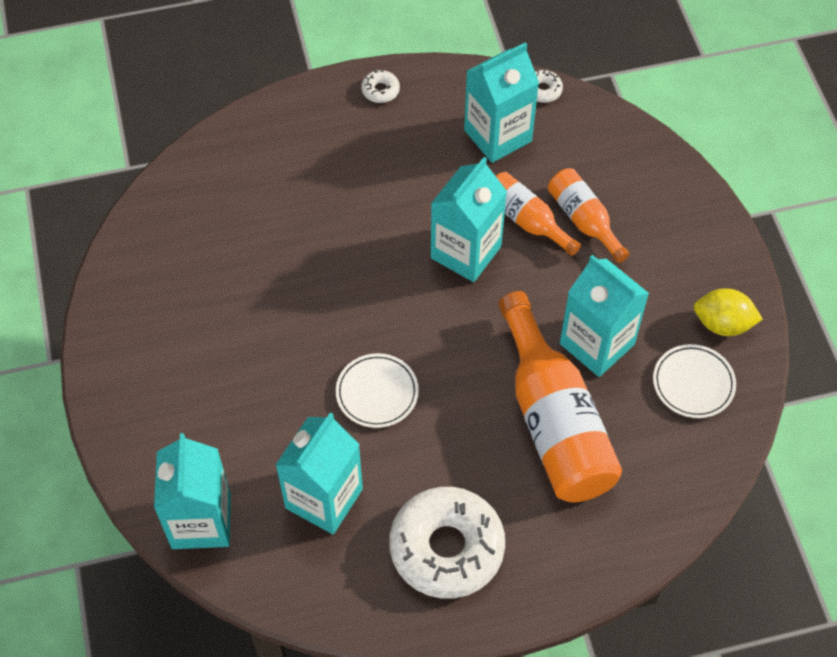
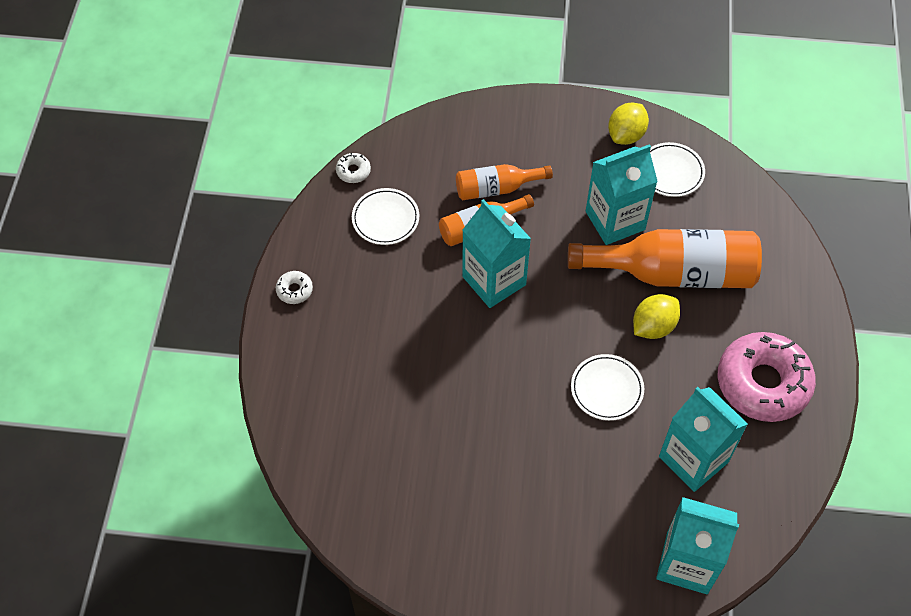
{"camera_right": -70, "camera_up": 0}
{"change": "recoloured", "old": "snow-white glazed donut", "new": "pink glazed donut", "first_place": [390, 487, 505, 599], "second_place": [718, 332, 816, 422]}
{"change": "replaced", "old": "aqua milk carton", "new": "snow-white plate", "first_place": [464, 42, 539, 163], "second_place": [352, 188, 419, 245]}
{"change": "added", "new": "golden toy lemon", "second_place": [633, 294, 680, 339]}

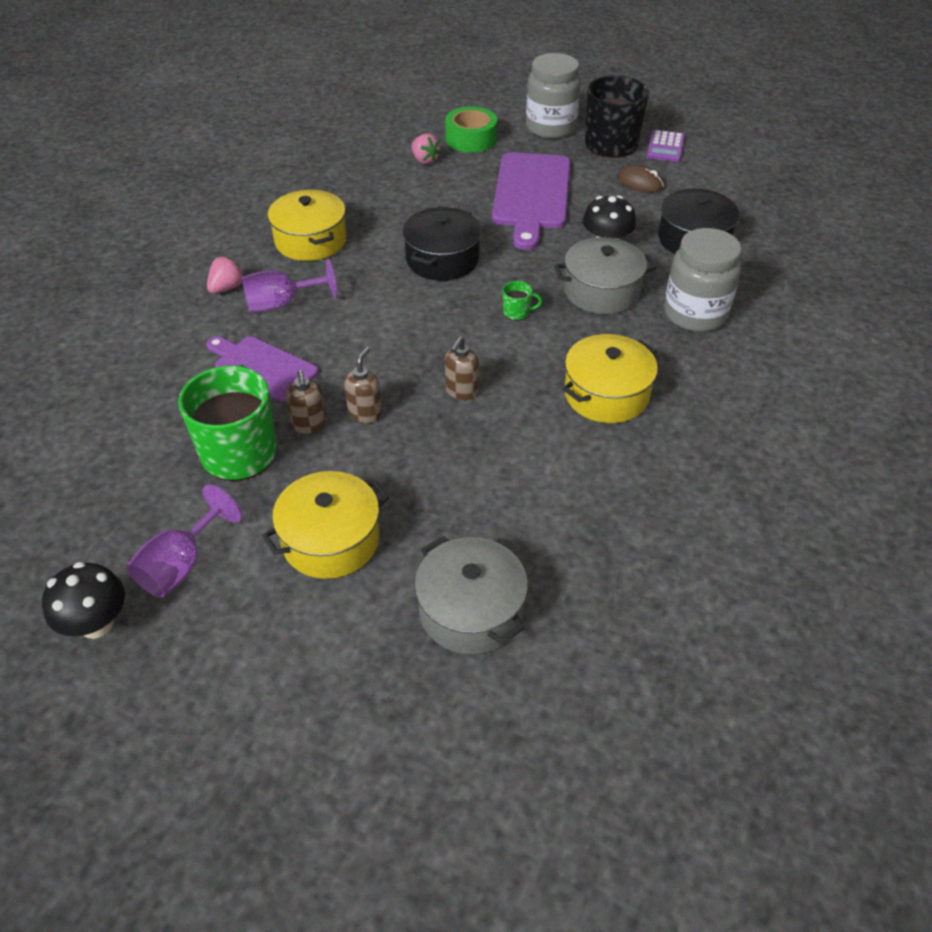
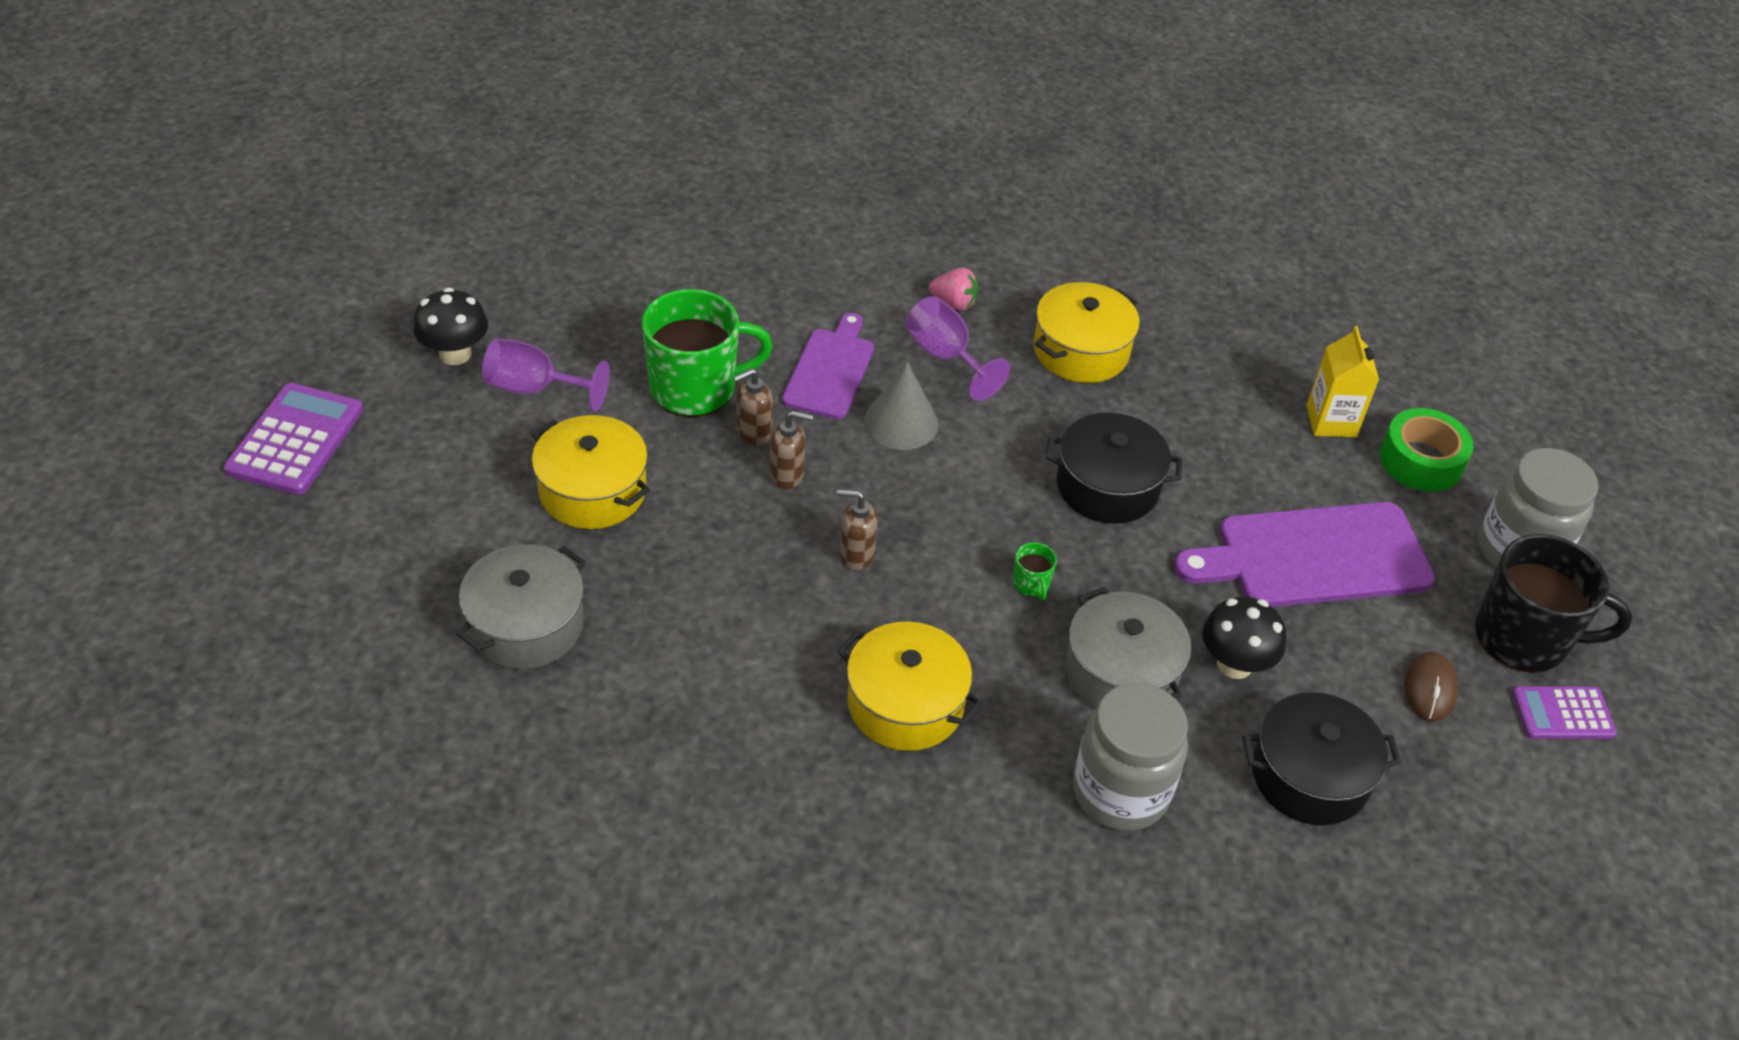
{"camera_right": 70, "camera_up": 0}
{"change": "replaced", "old": "pink strawberry", "new": "golden milk carton", "first_place": [411, 133, 441, 164], "second_place": [1307, 326, 1379, 437]}
{"change": "added", "new": "purple calculator", "second_place": [224, 383, 363, 495]}
{"change": "added", "new": "ash-grey cone", "second_place": [864, 362, 939, 450]}

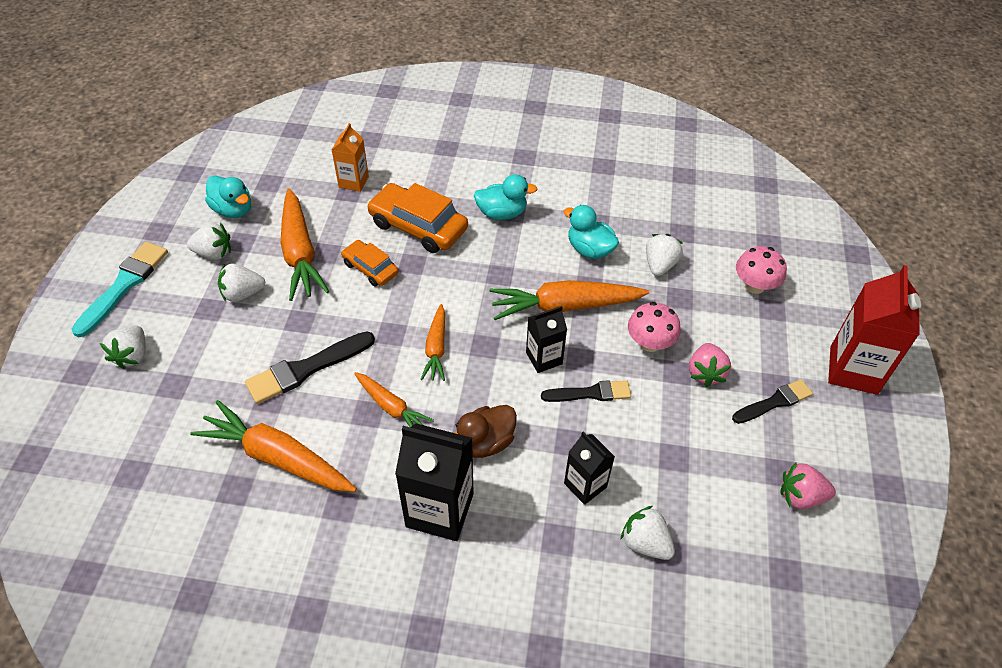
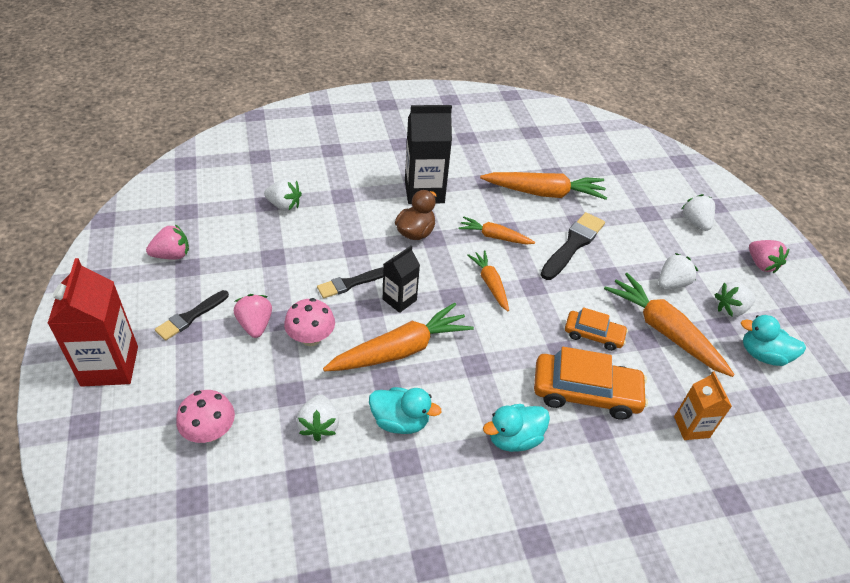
{"camera_right": 155, "camera_up": -5}
{"change": "replaced", "old": "aqua paintbrush", "new": "pink strawberry", "first_place": [72, 242, 168, 337], "second_place": [749, 240, 789, 273]}
{"change": "removed", "old": "ebony milk carton", "first_place": [564, 431, 615, 505]}

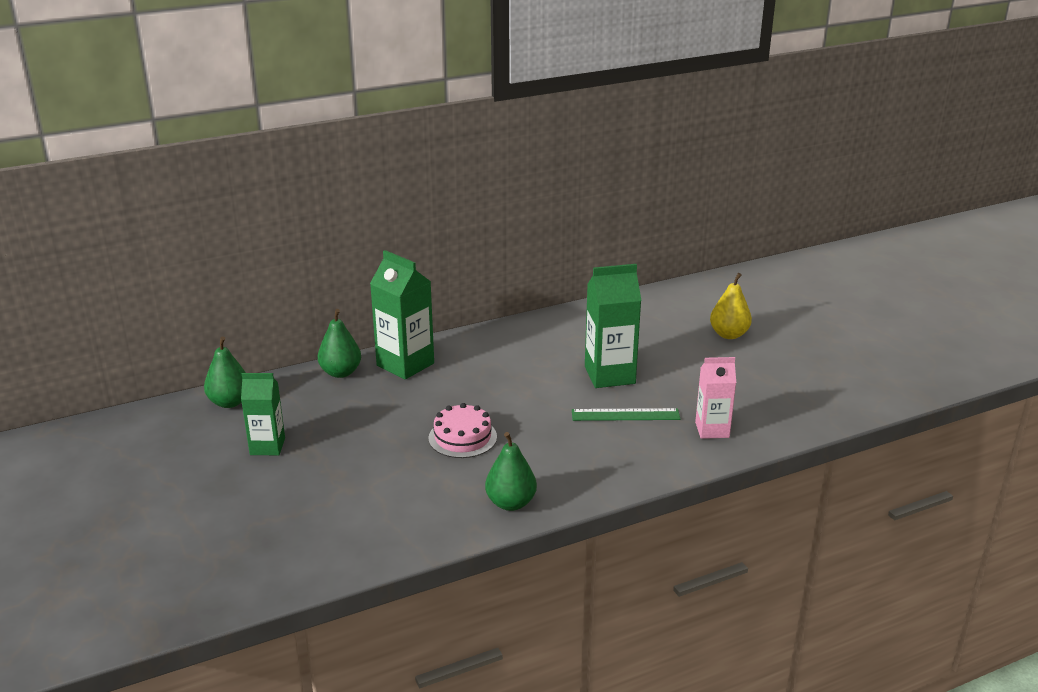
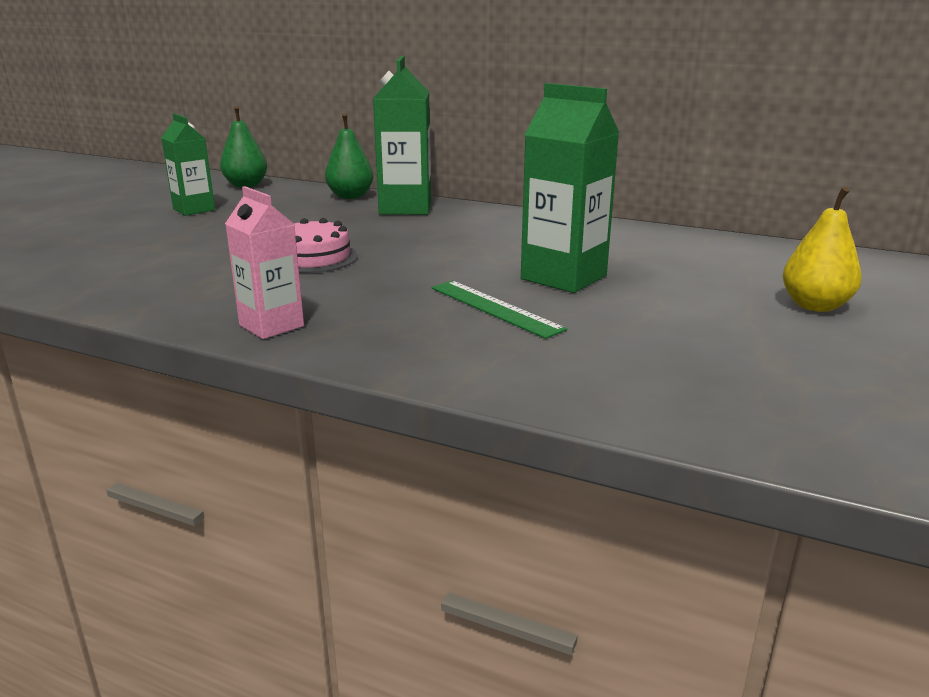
{"camera_right": 50, "camera_up": -5}
{"change": "removed", "old": "emerald pear fruit", "first_place": [485, 432, 537, 511]}
{"change": "moved", "old": "pink milk carton", "first_place": [695, 357, 736, 439], "second_place": [225, 186, 304, 339]}

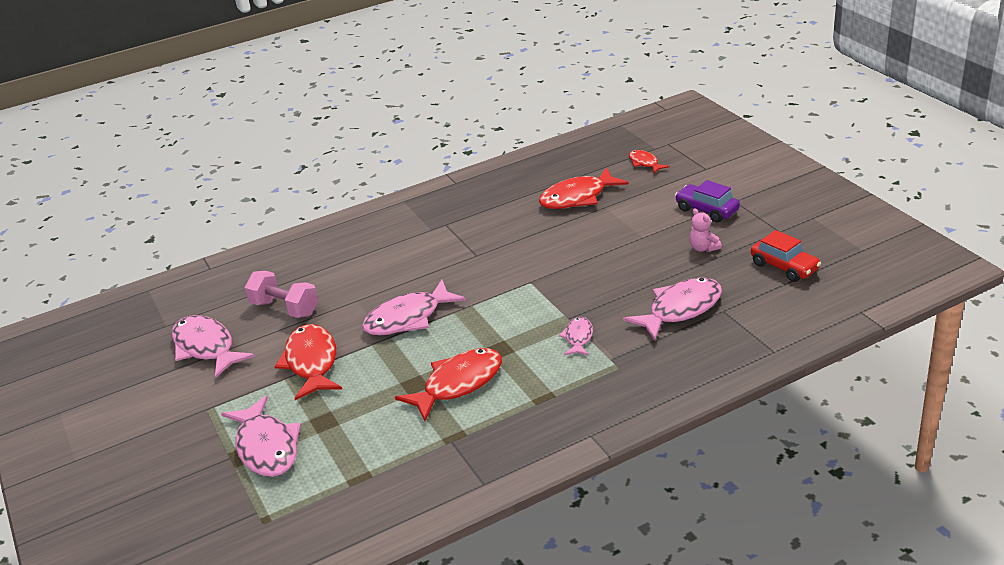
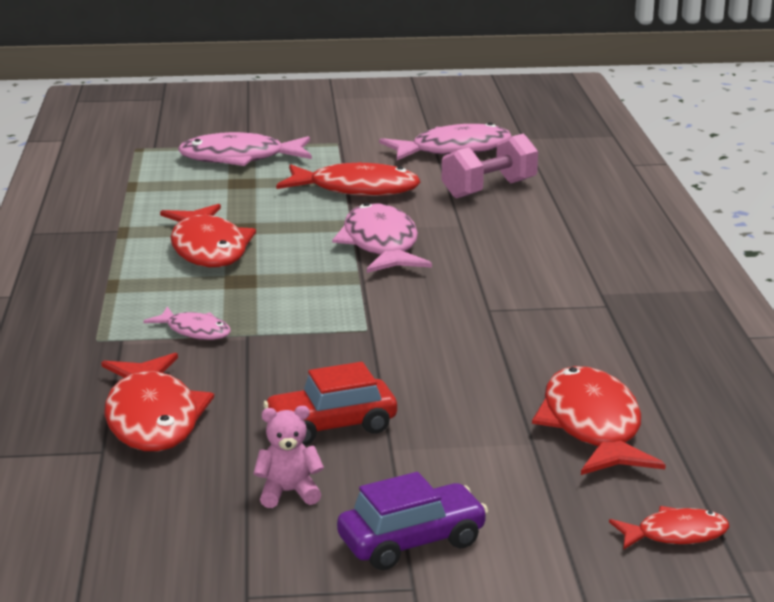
{"camera_right": 110, "camera_up": -10}
{"change": "recoloured", "old": "pink toy fish", "new": "scarlet toy fish", "first_place": [623, 278, 722, 340], "second_place": [101, 353, 214, 451]}
{"change": "moved", "old": "scarlet toy car", "first_place": [751, 230, 821, 282], "second_place": [263, 362, 397, 446]}

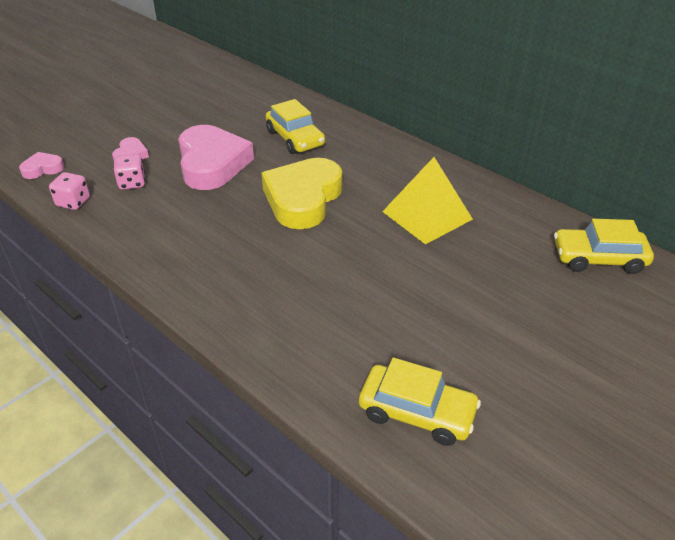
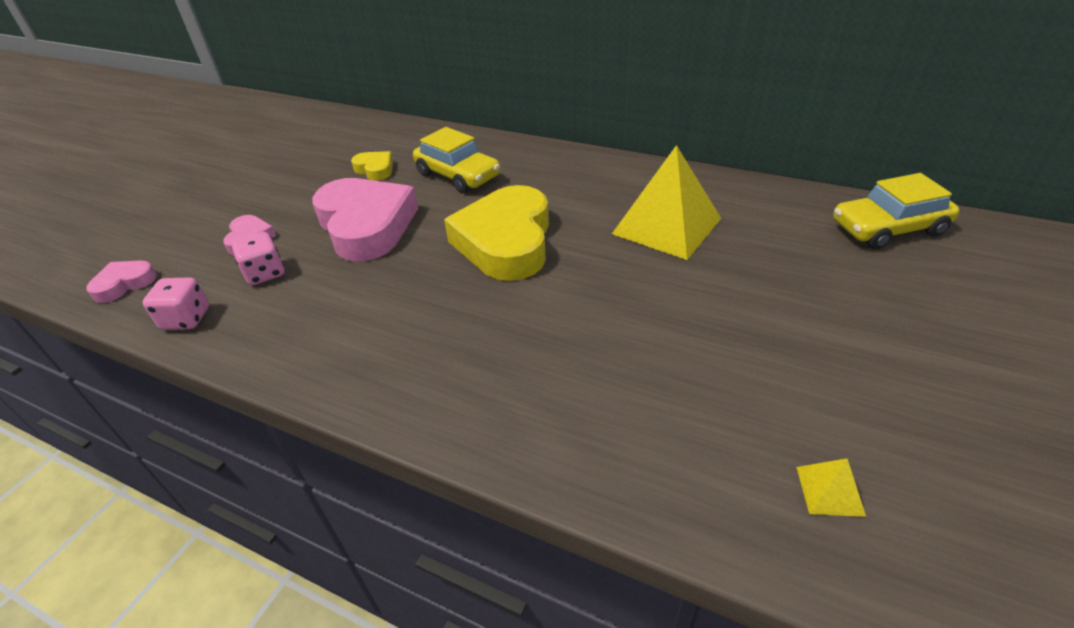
{"camera_right": -15, "camera_up": 0}
{"change": "replaced", "old": "golden toy car", "new": "golden pyramid shape", "first_place": [359, 357, 481, 446], "second_place": [796, 458, 866, 517]}
{"change": "added", "new": "golden heart shape", "second_place": [351, 151, 393, 181]}

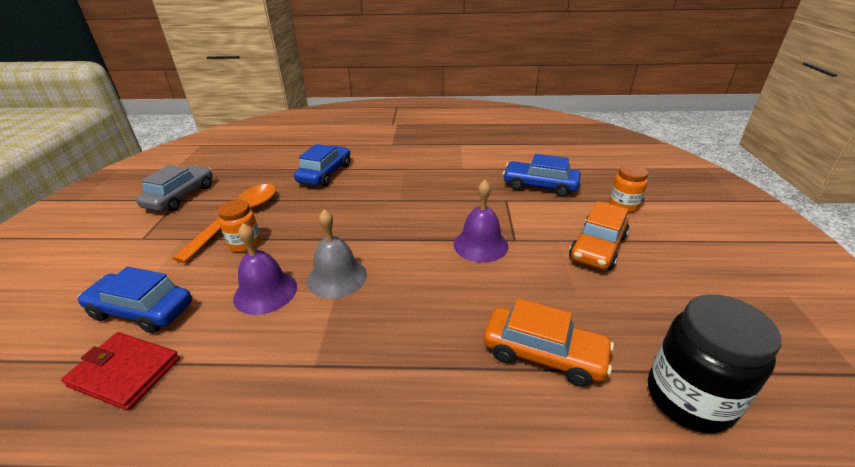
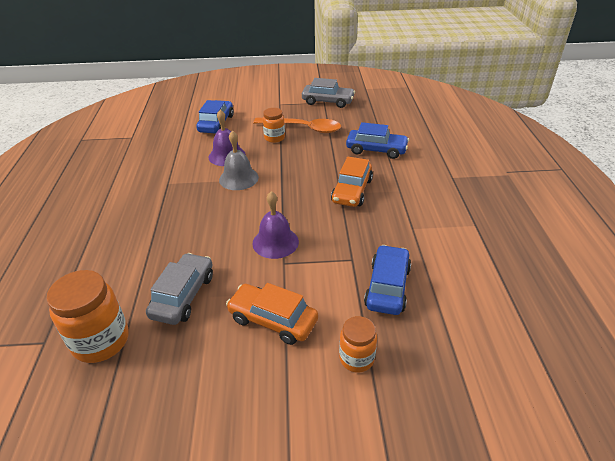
{"camera_right": 85, "camera_up": 5}
{"change": "removed", "old": "scarlet wallet", "first_place": [61, 332, 180, 410]}
{"change": "moved", "old": "orange-coloured toy car", "first_place": [484, 298, 614, 387], "second_place": [331, 157, 373, 207]}
{"change": "recoloured", "old": "ebony jar", "new": "orange-coloured jar", "first_place": [648, 294, 782, 434], "second_place": [47, 270, 129, 363]}
{"change": "added", "new": "ash-grey toy car", "second_place": [146, 253, 213, 325]}

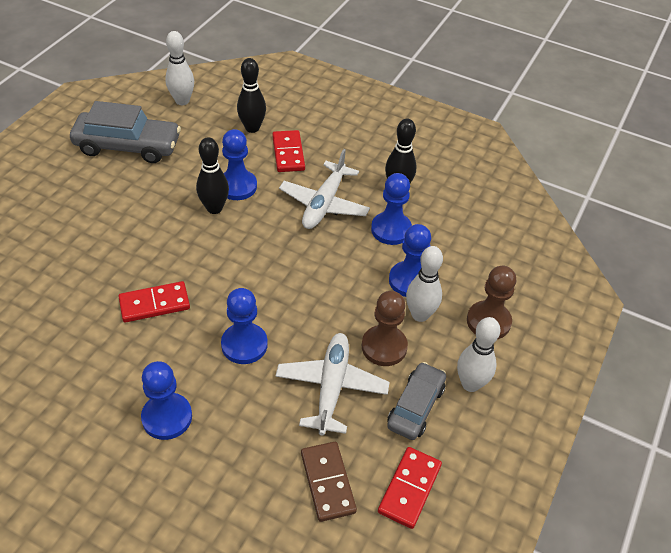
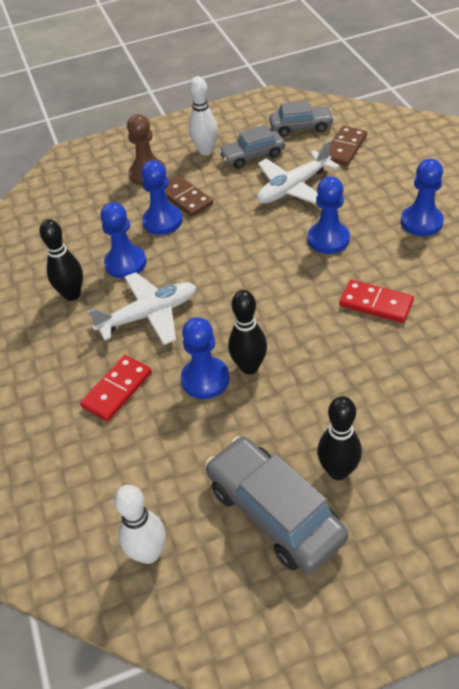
{"camera_right": -130, "camera_up": 0}
{"change": "moved", "old": "ebony bowling pin", "first_place": [237, 58, 266, 133], "second_place": [317, 396, 362, 480]}
{"change": "removed", "old": "dark brown pawn", "first_place": [362, 291, 408, 366]}
{"change": "replaced", "old": "scarlet domino piece", "new": "ash-grey toy car", "first_place": [378, 447, 442, 529], "second_place": [269, 100, 334, 137]}
{"change": "replaced", "old": "snow-white bowling pin", "new": "dark brown domino piece", "first_place": [406, 246, 443, 322], "second_place": [164, 175, 213, 217]}

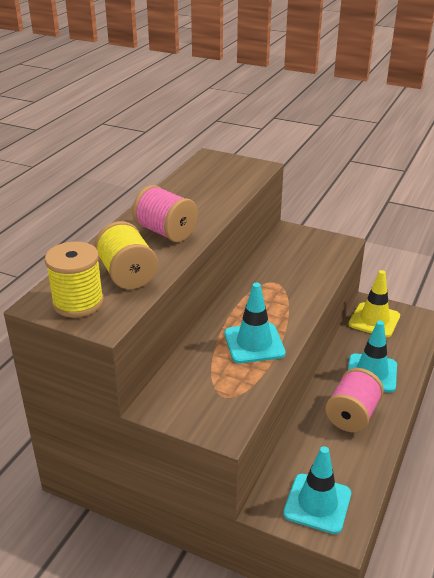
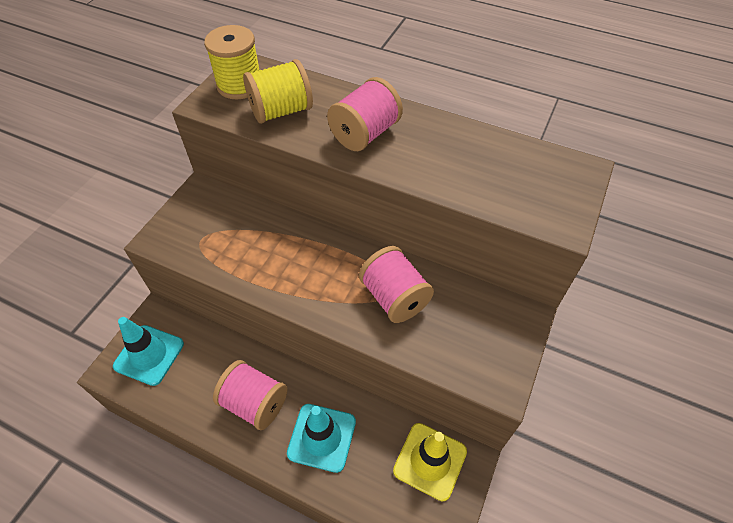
{"camera_right": 90, "camera_up": 20}
{"change": "removed", "old": "aqua traffic cone", "first_place": [224, 283, 286, 363]}
{"change": "added", "new": "pink bobbin", "second_place": [359, 246, 434, 323]}

